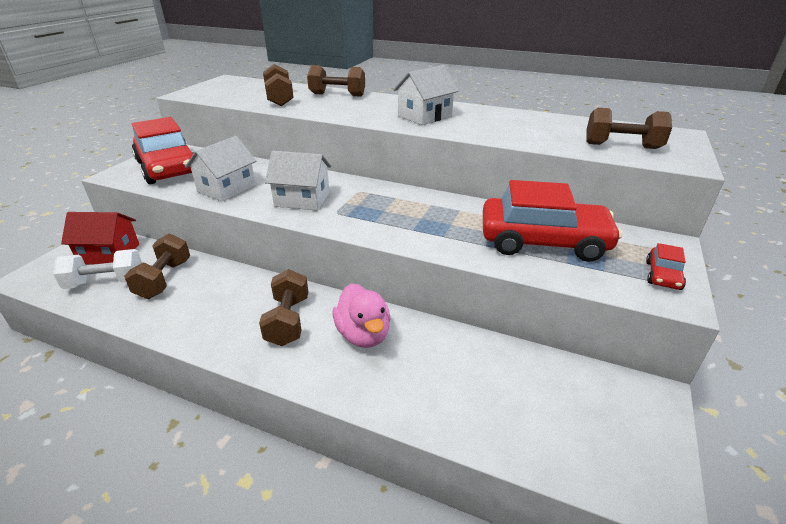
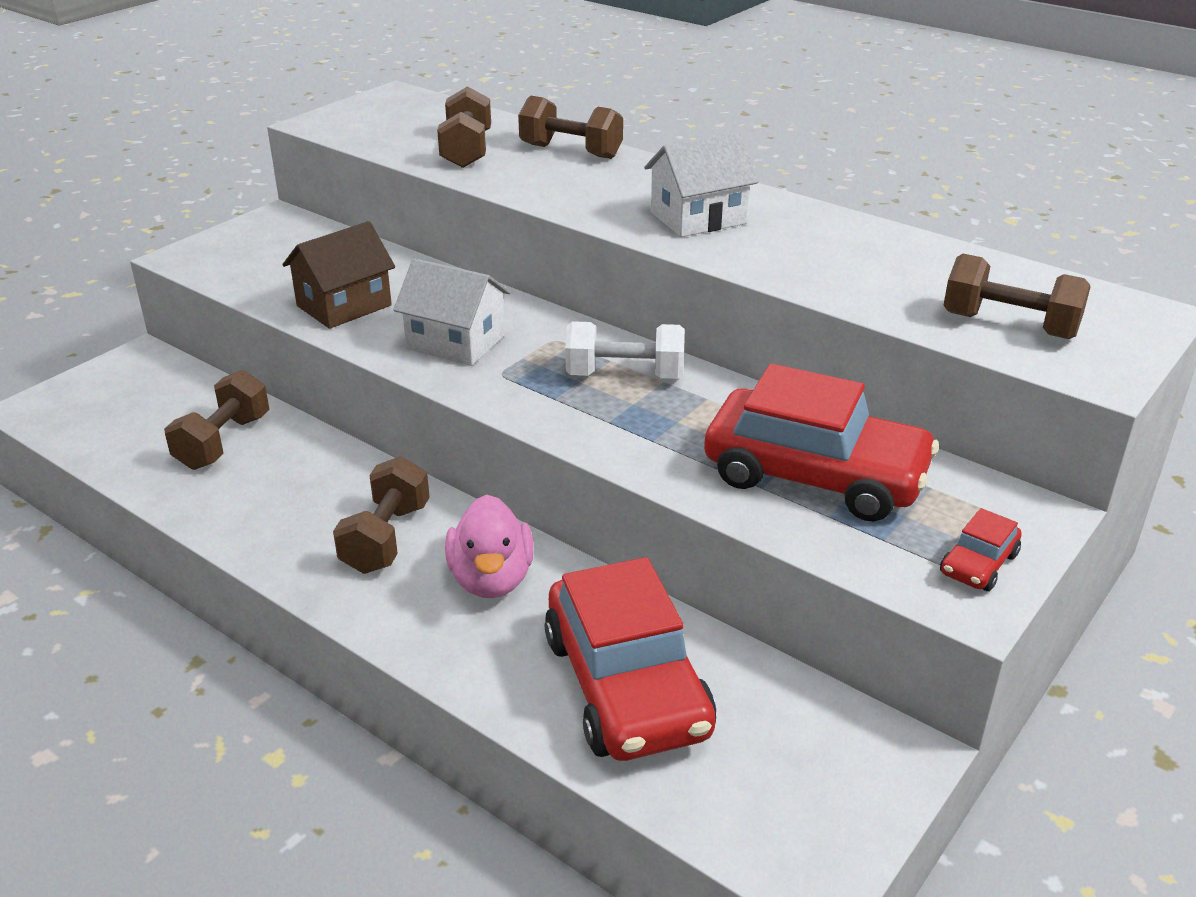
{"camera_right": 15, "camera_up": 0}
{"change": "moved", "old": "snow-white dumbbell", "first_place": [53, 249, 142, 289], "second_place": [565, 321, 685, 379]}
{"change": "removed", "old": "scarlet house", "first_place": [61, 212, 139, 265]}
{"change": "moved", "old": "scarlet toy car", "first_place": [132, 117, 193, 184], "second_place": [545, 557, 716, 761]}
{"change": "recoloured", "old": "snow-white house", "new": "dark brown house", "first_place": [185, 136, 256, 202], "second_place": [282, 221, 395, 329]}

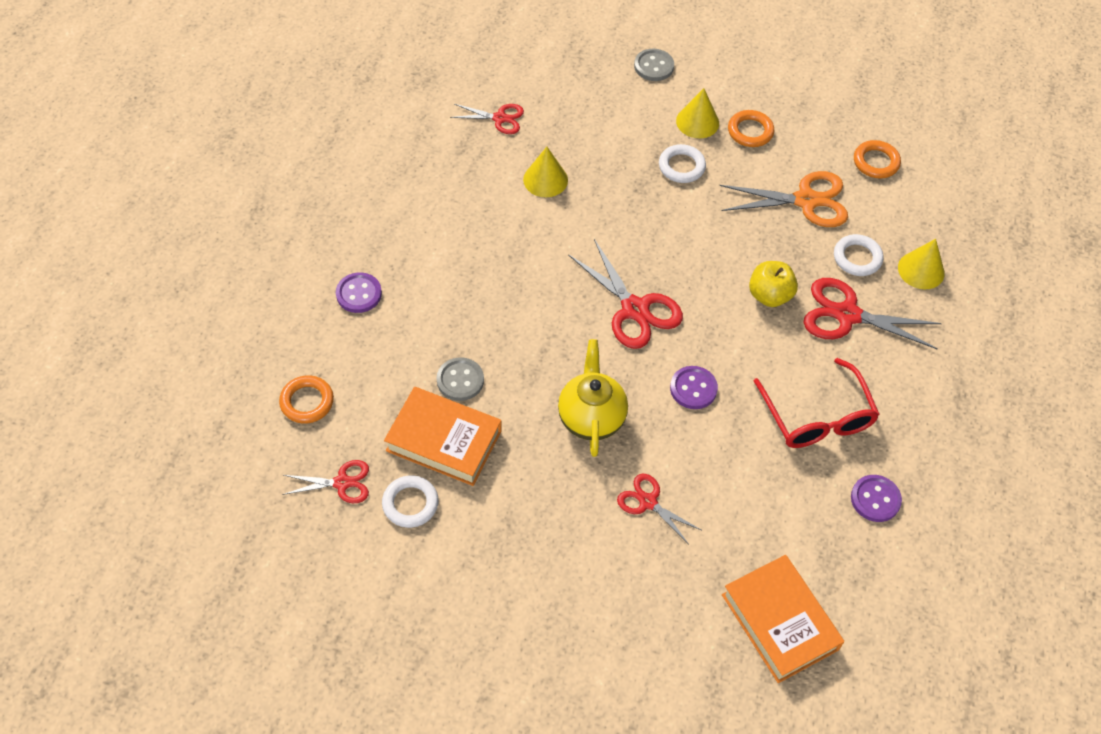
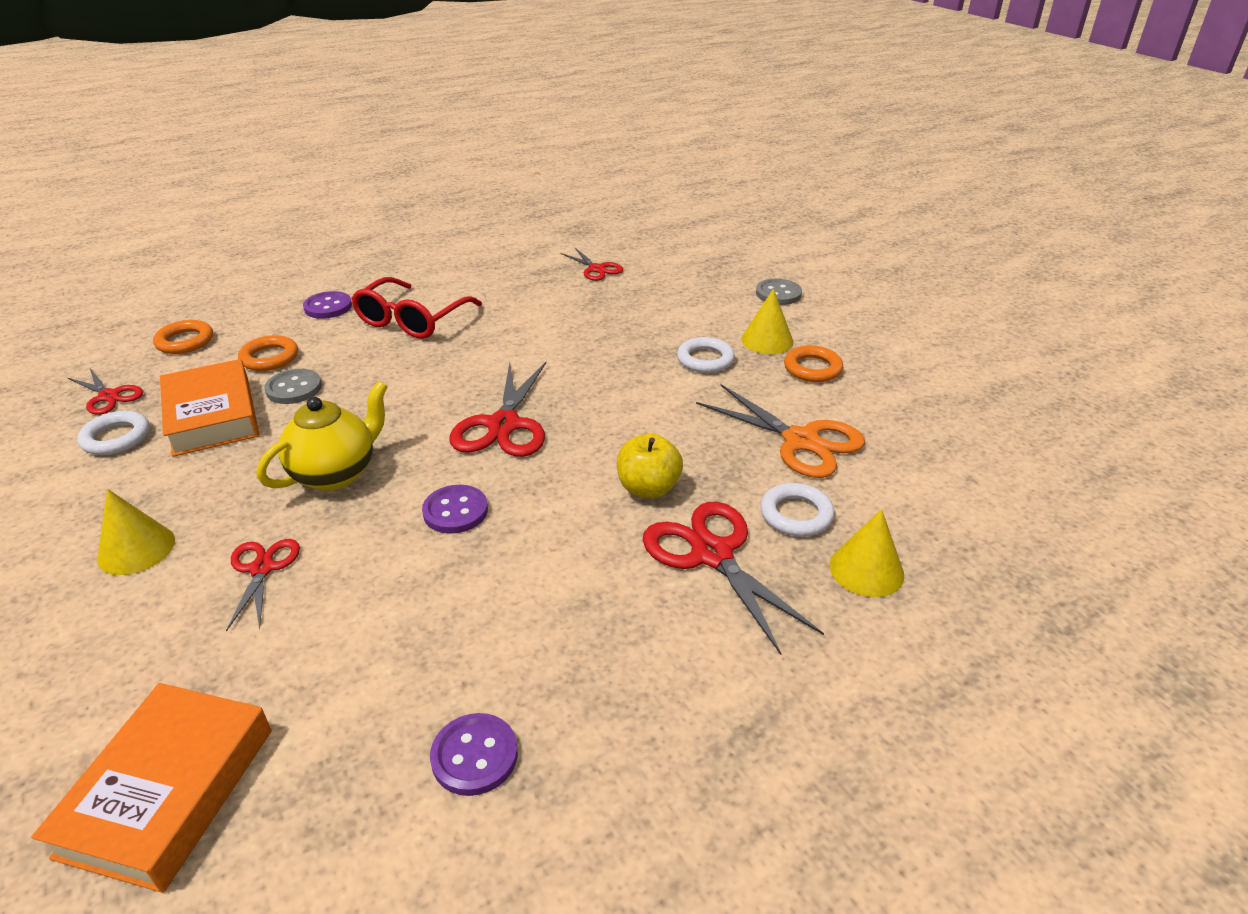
{"camera_right": 45, "camera_up": -20}
{"change": "moved", "old": "golden cone", "first_place": [523, 147, 568, 197], "second_place": [97, 489, 175, 575]}
{"change": "moved", "old": "scarlet glasses", "first_place": [754, 358, 880, 448], "second_place": [351, 277, 482, 339]}
{"change": "moved", "old": "orange-coloured torus", "first_place": [854, 140, 901, 179], "second_place": [238, 335, 298, 371]}

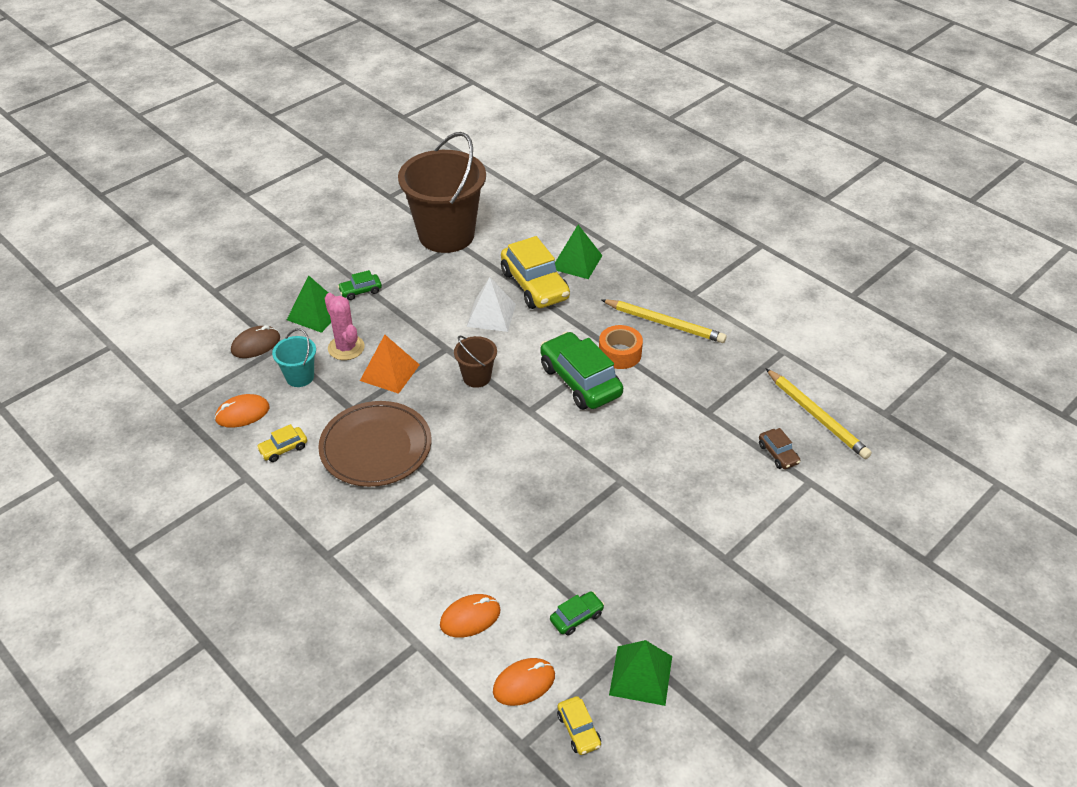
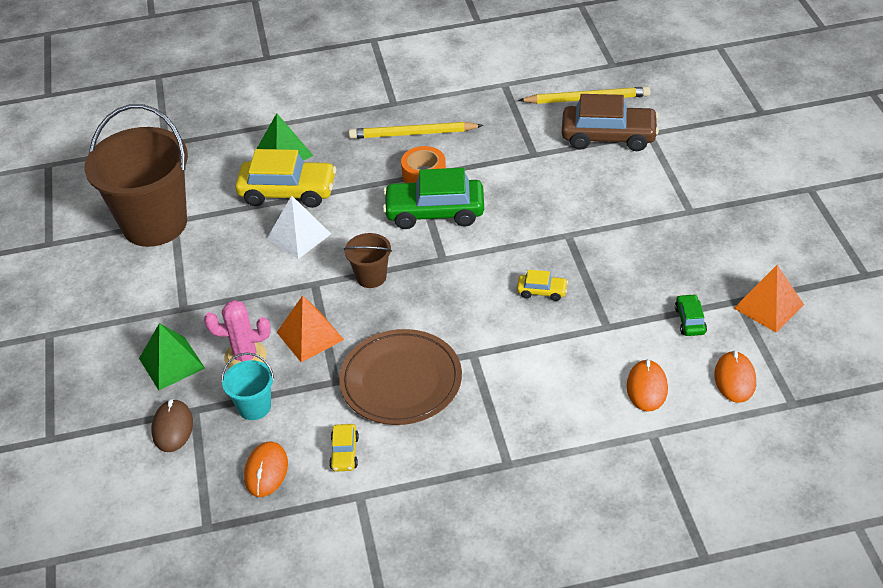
{"camera_right": -55, "camera_up": 0}
{"change": "removed", "old": "emerald toy car", "first_place": [338, 270, 382, 300]}
{"change": "moved", "old": "golden toy car", "first_place": [557, 696, 601, 755], "second_place": [517, 270, 568, 301]}
{"change": "turned", "old": "golden lead pencil", "first_place": [602, 299, 727, 343], "second_place": [349, 122, 483, 139], "degrees": -150}
{"change": "recoloured", "old": "emerald pyramid shape", "new": "orange-coloured pyramid shape", "first_place": [609, 640, 672, 706], "second_place": [734, 265, 804, 332]}
{"change": "resized", "old": "dark brown toy car", "first_place": [759, 428, 800, 469], "second_place": [562, 94, 659, 151], "factor": 2.15}

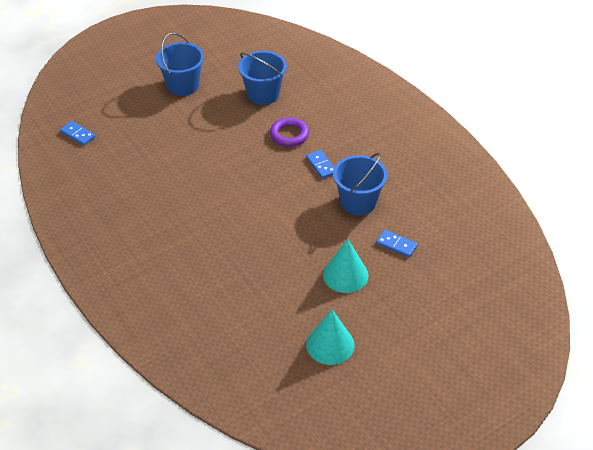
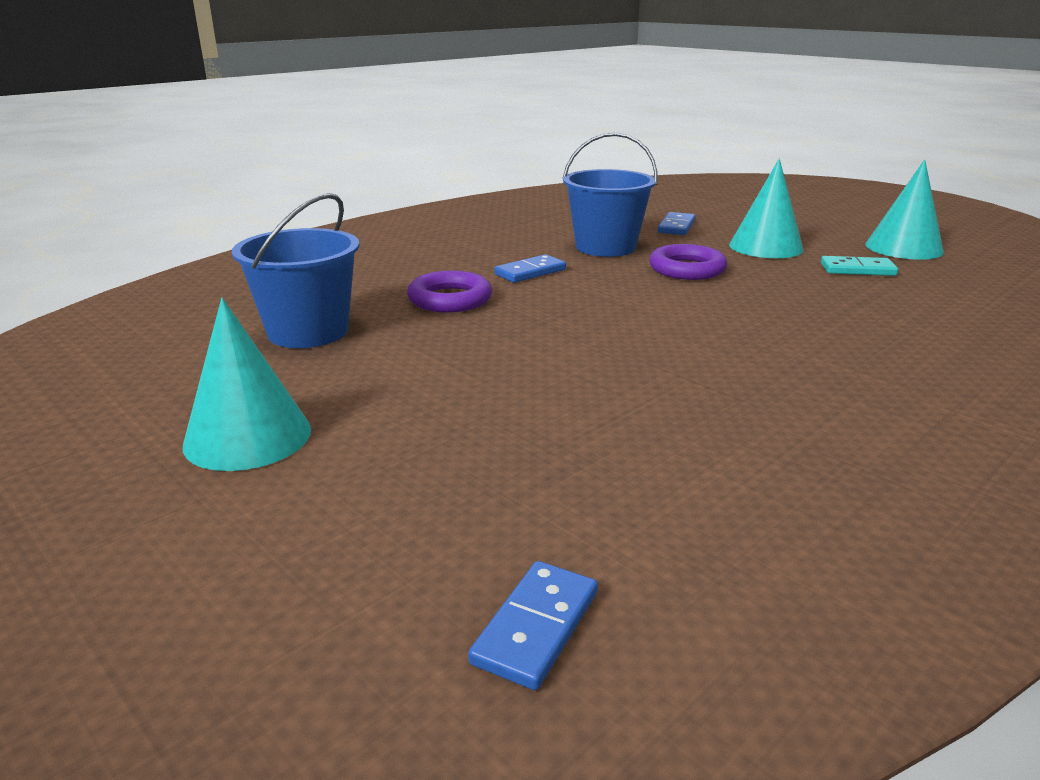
{"camera_right": -100, "camera_up": -20}
{"change": "replaced", "old": "blue pail", "new": "aqua cone", "first_place": [156, 33, 204, 96], "second_place": [183, 298, 311, 471]}
{"change": "added", "new": "purple torus", "second_place": [649, 244, 727, 280]}
{"change": "added", "new": "aqua domino piece", "second_place": [821, 256, 898, 276]}

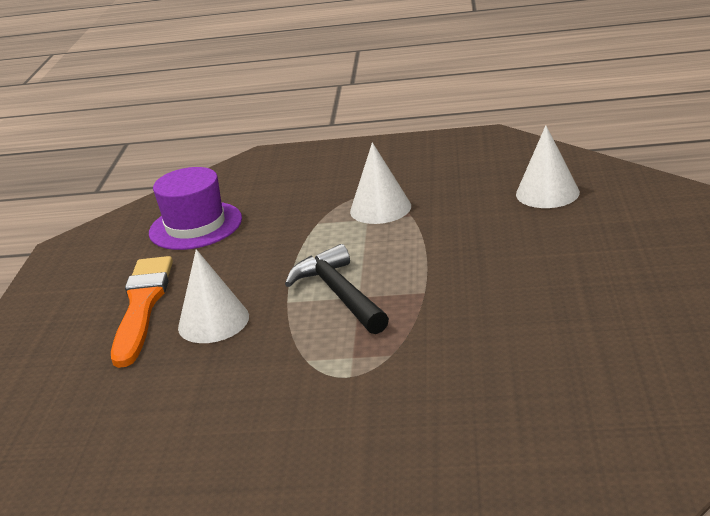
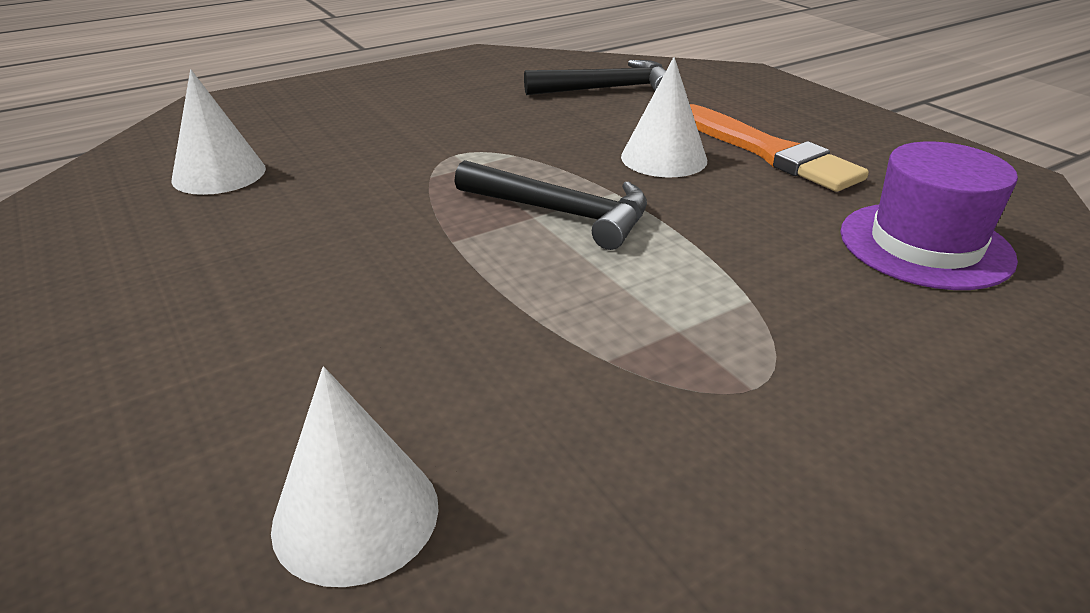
{"camera_right": 140, "camera_up": 5}
{"change": "moved", "old": "snow-white cone", "first_place": [350, 142, 411, 224], "second_place": [171, 69, 266, 195]}
{"change": "added", "new": "ebony claw hammer", "second_place": [524, 60, 666, 95]}

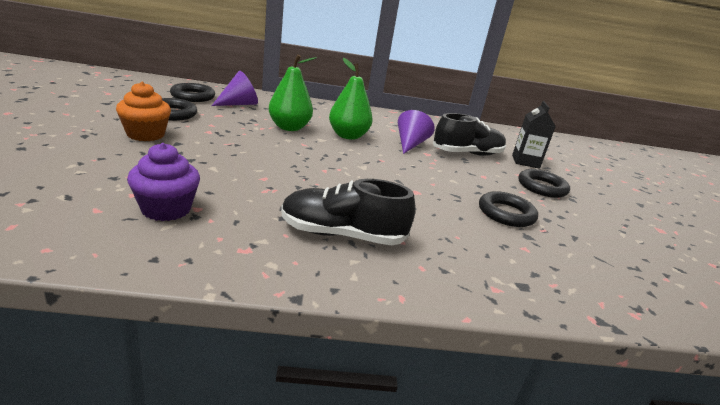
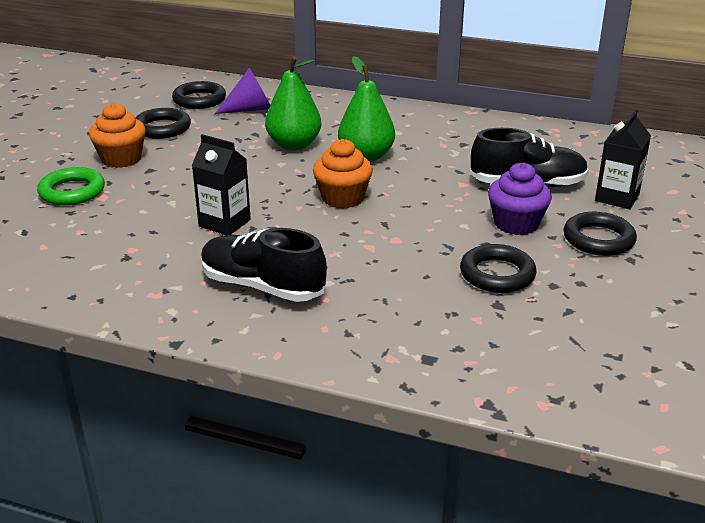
{"camera_right": 25, "camera_up": 5}
{"change": "moved", "old": "purple muffin", "first_place": [127, 143, 200, 221], "second_place": [488, 162, 552, 235]}
{"change": "removed", "old": "purple cone", "first_place": [398, 110, 435, 154]}
{"change": "added", "new": "emerald torus", "second_place": [37, 167, 105, 205]}
{"change": "added", "new": "ebony milk carton", "second_place": [192, 134, 251, 235]}
{"change": "added", "new": "orange-coloured muffin", "second_place": [313, 139, 373, 209]}

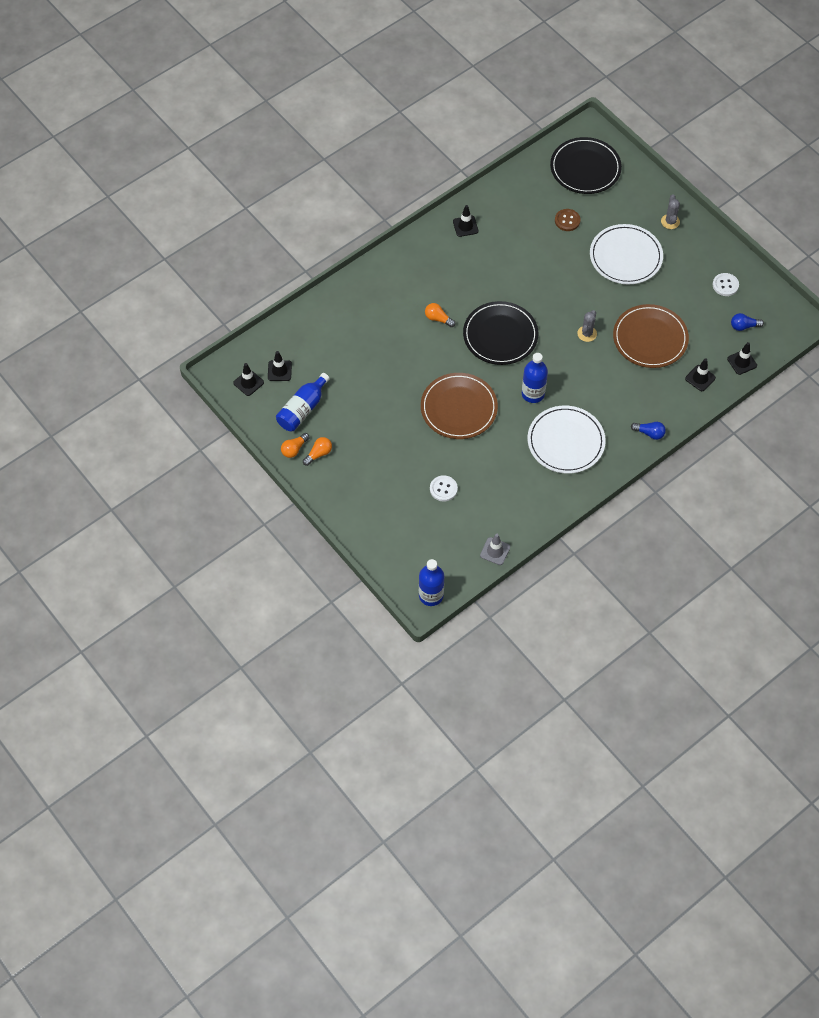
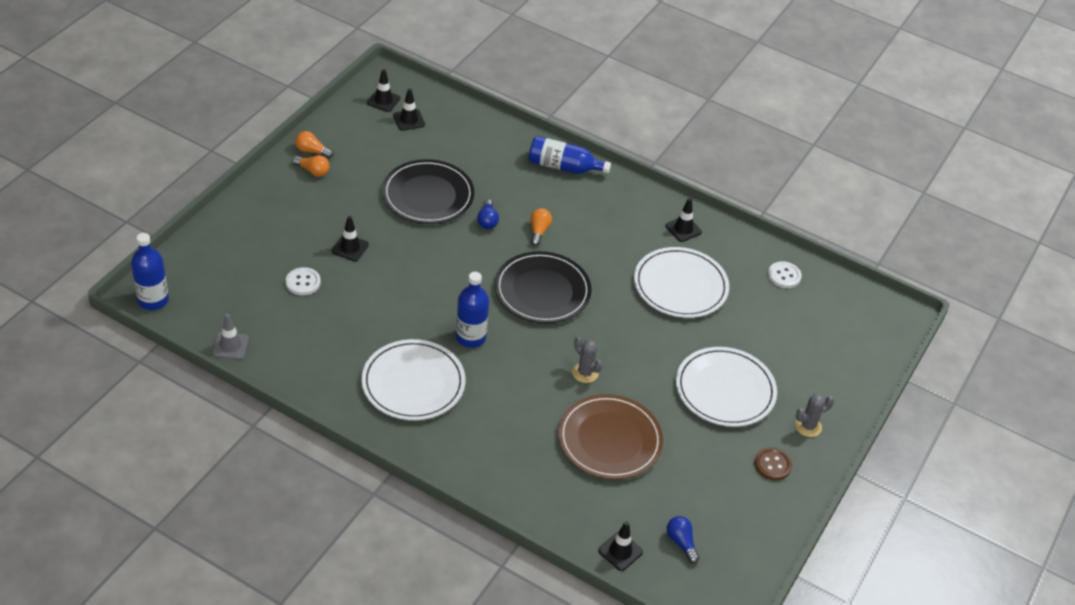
{"camera_right": 65, "camera_up": -15}
{"change": "moved", "old": "blue bottle", "first_place": [276, 373, 330, 431], "second_place": [529, 136, 611, 174]}
{"change": "removed", "old": "dark brown plate", "first_place": [421, 373, 498, 439]}
{"change": "moved", "old": "ebony plate", "first_place": [550, 137, 622, 194], "second_place": [382, 159, 474, 224]}
{"change": "moved", "old": "dark brown button", "first_place": [555, 209, 580, 231], "second_place": [754, 447, 792, 480]}
{"change": "turned", "old": "ash-grey saguaro cactus", "first_place": [577, 310, 597, 342], "second_place": [572, 336, 603, 383], "degrees": 45}
{"change": "moved", "old": "blue lightbulb", "first_place": [631, 422, 666, 440], "second_place": [477, 199, 499, 229]}
{"change": "moved", "old": "ebony traffic cone", "first_place": [685, 358, 716, 391], "second_place": [332, 216, 369, 261]}
{"change": "moved", "old": "snow-white button", "first_place": [713, 273, 739, 296], "second_place": [768, 261, 802, 288]}
{"change": "added", "new": "snow-white plate", "second_place": [634, 247, 729, 318]}

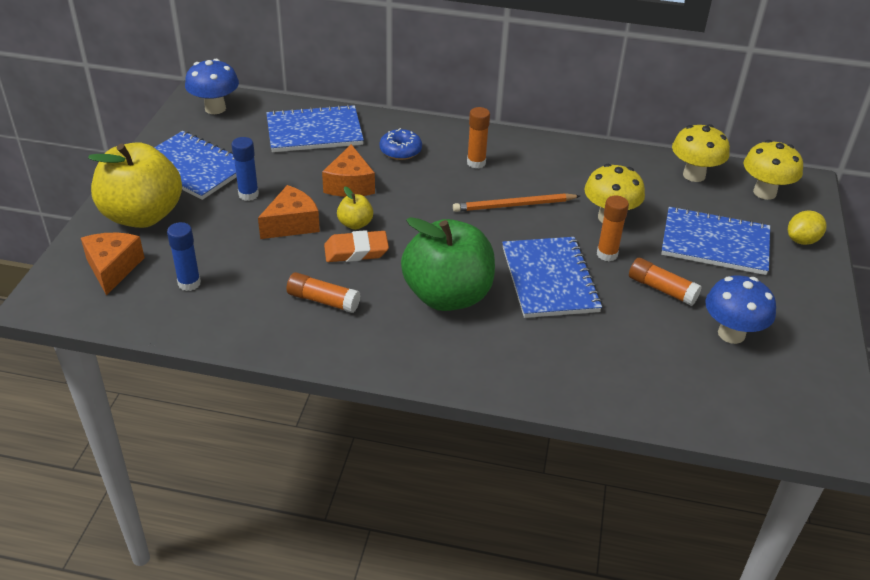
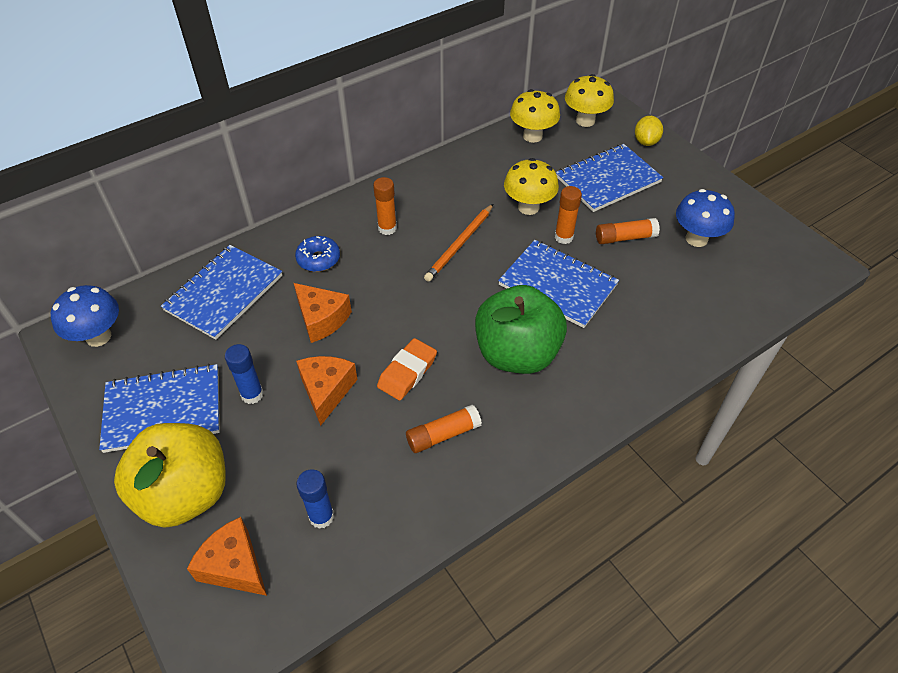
{"camera_right": -45, "camera_up": 10}
{"change": "removed", "old": "golden apple fruit", "first_place": [337, 187, 373, 230]}

